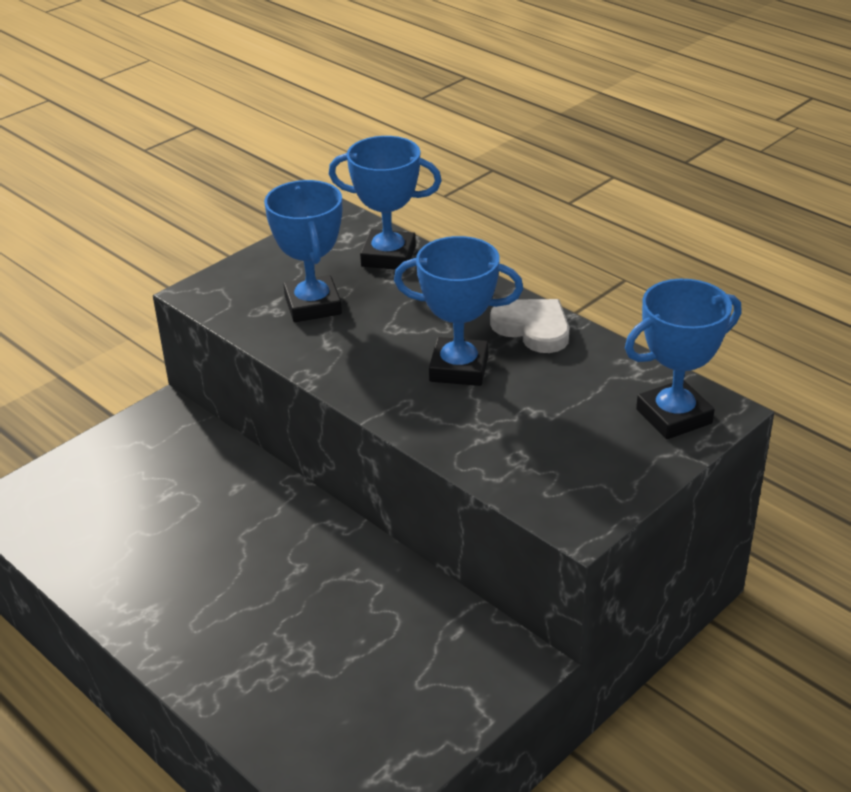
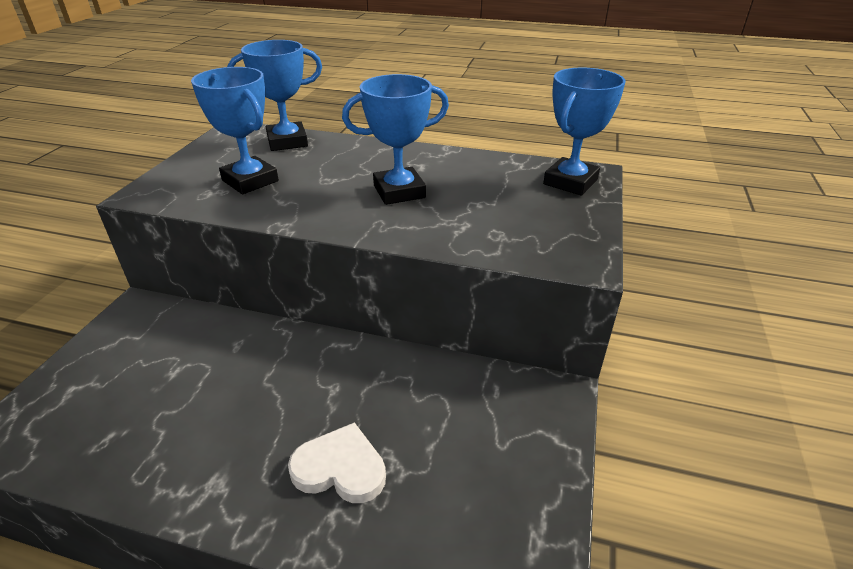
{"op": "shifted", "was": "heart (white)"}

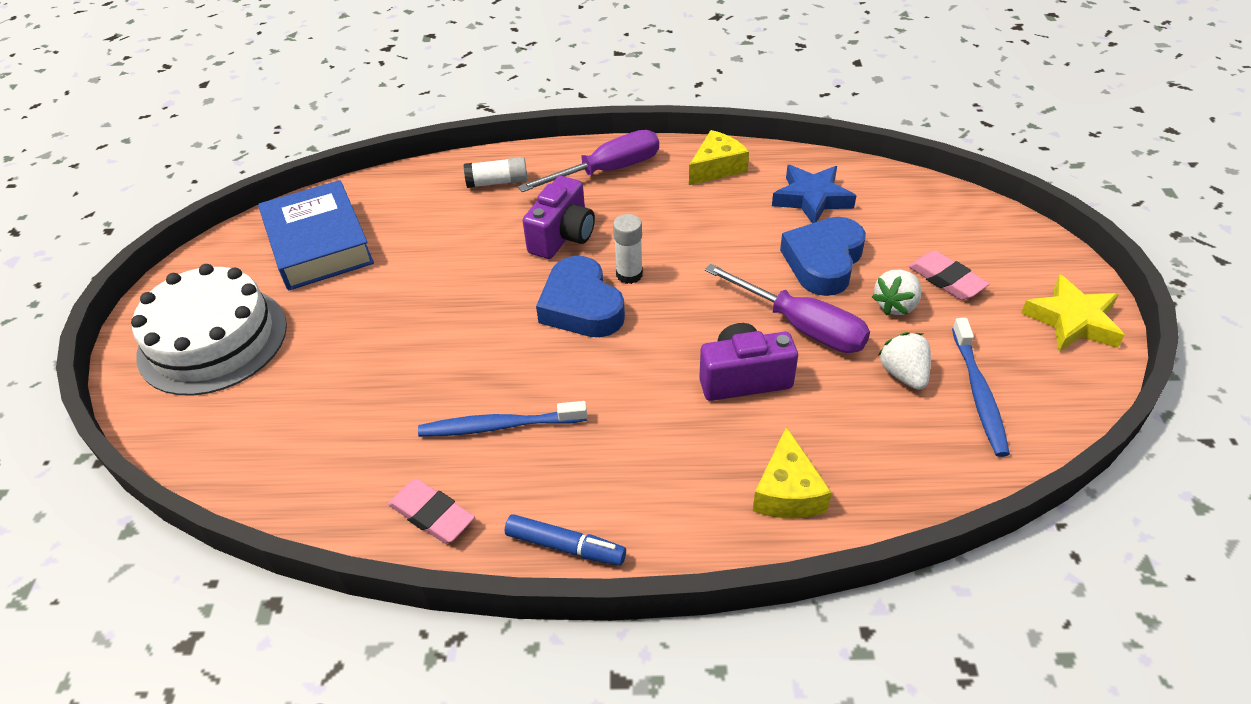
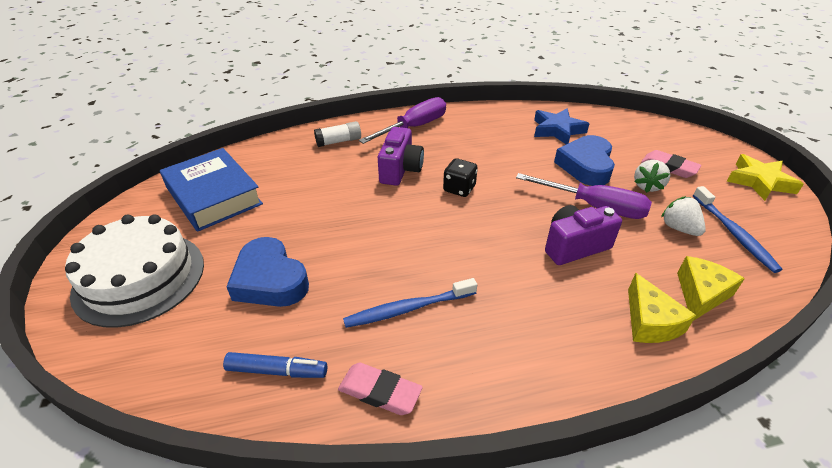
{"op": "shifted", "was": "marker (blue)"}
{"op": "shifted", "was": "heart (blue) (no. 1 from left)"}
{"op": "swapped", "was": "glue stick (white) (no. 2 from left)", "now": "dice (black)"}
{"op": "shifted", "was": "cheese (yellow) (no. 1 from left in the first image)", "now": "cheese (yellow) (no. 2 from left)"}

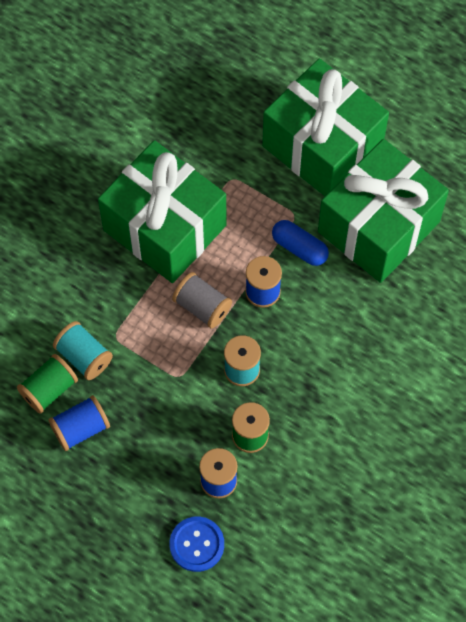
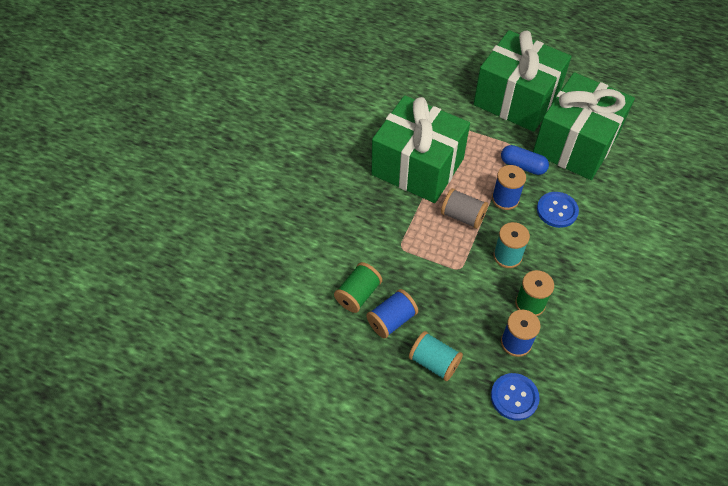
{"op": "shifted", "was": "spool (turquoise) (no. 1 from left)"}
{"op": "new", "now": "button (blue) (no. 2 from left)"}

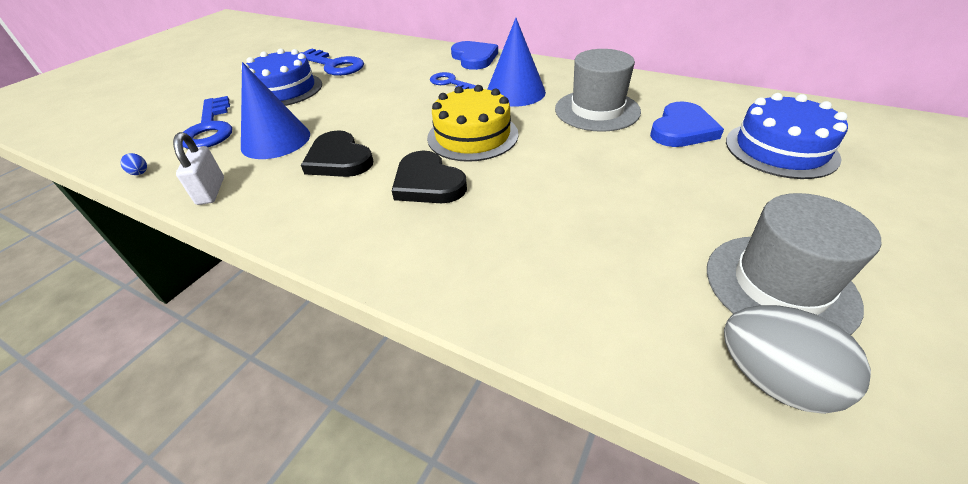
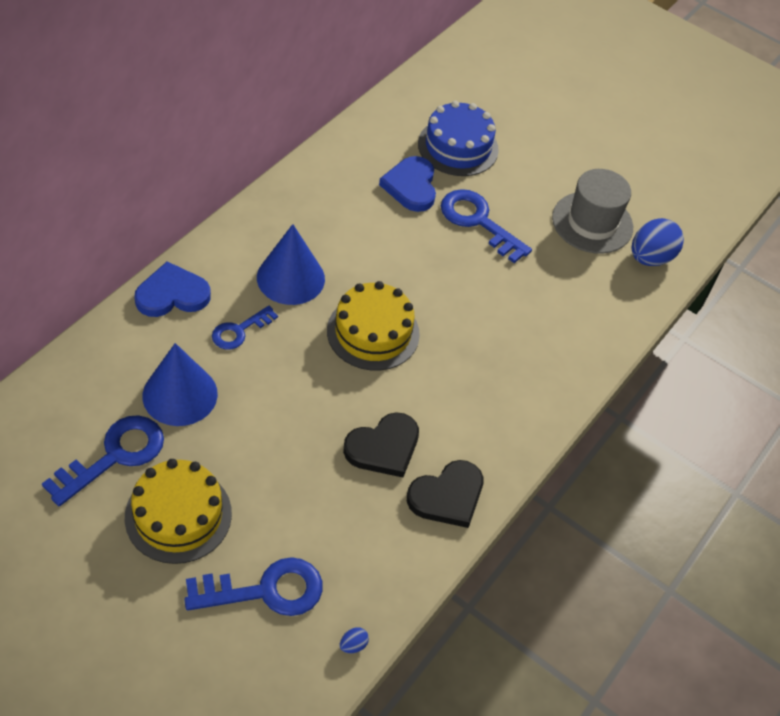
{"op": "gone", "was": "padlock (white)"}
{"op": "repainted", "was": "cake (blue) (no. 1 from left)", "now": "cake (yellow) (no. 1 from left)"}
{"op": "shifted", "was": "cone (blue) (no. 1 from left)"}
{"op": "shifted", "was": "heart (black) (no. 2 from left)"}
{"op": "gone", "was": "hat (grey) (no. 1 from left)"}
{"op": "rotated", "was": "heart (blue) (no. 2 from left)", "clockwise": -135}
{"op": "repainted", "was": "egg (grey)", "now": "egg (blue) (no. 2 from left)"}
{"op": "new", "now": "key (blue) (no. 4 from left)"}

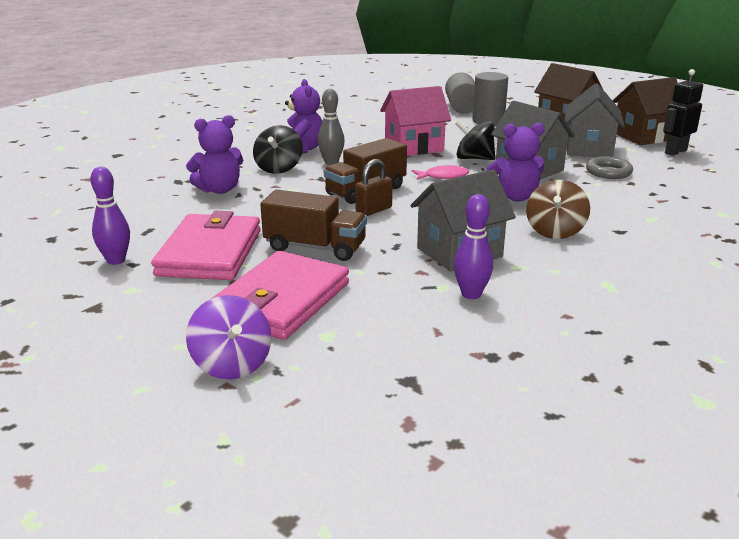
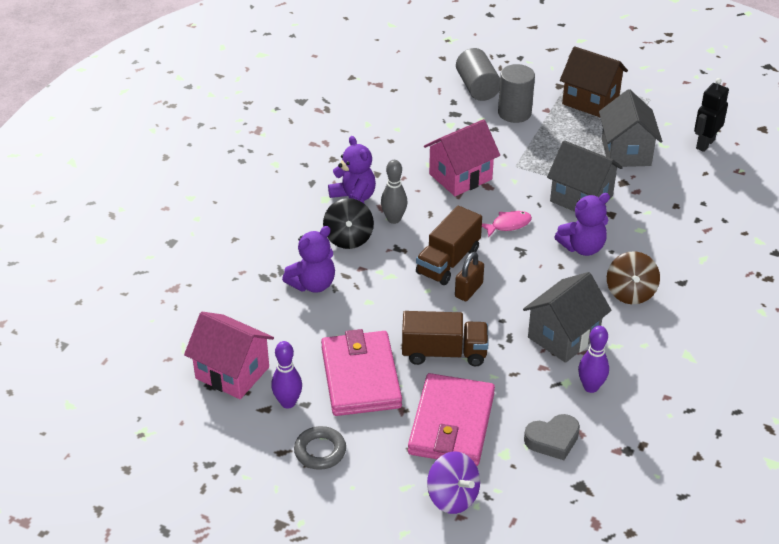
{"op": "gone", "was": "spinning top (black) (no. 2 from left)"}
{"op": "shifted", "was": "ring (grey)"}
{"op": "gone", "was": "house (brown) (no. 2 from left)"}
{"op": "new", "now": "house (pink) (no. 1 from left)"}
{"op": "new", "now": "heart (grey)"}

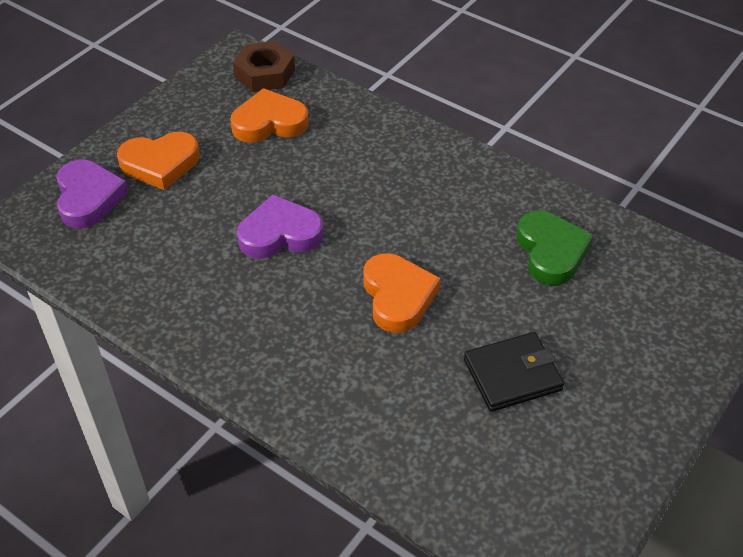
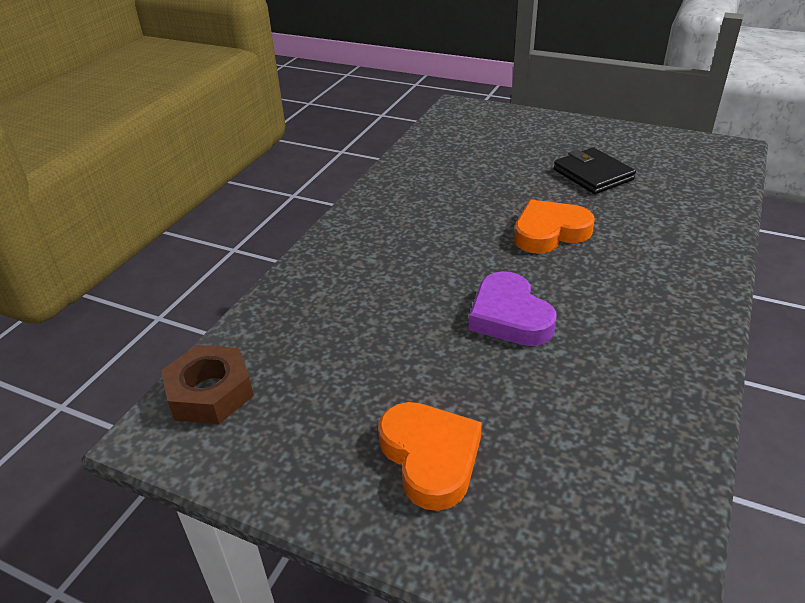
{"op": "gone", "was": "heart (purple) (no. 1 from left)"}
{"op": "gone", "was": "heart (orange) (no. 2 from left)"}
{"op": "gone", "was": "heart (green)"}

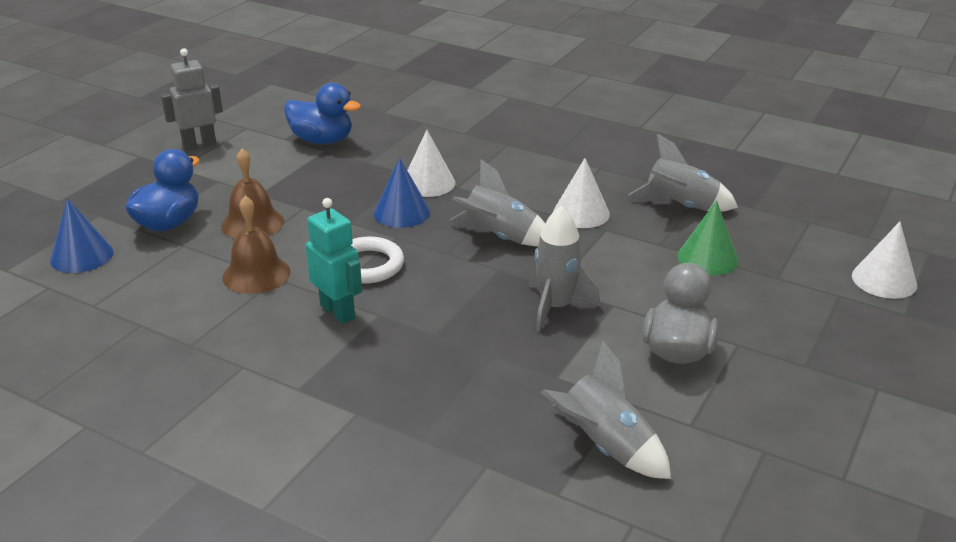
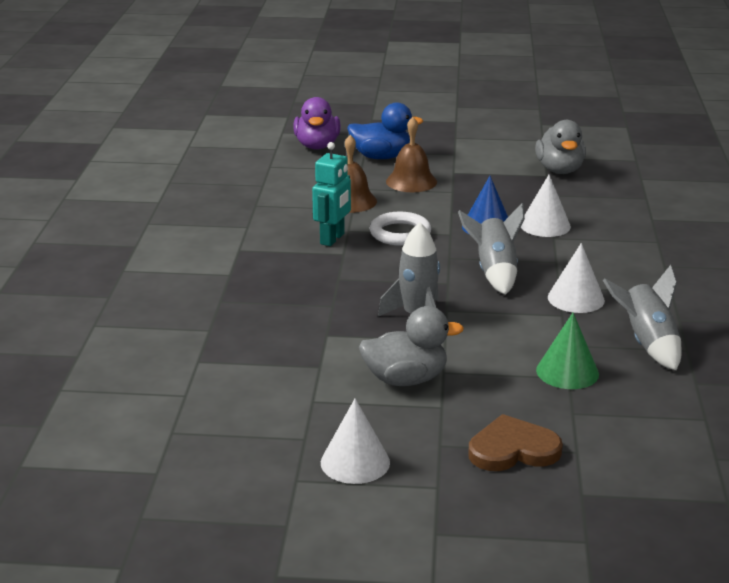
{"op": "swapped", "was": "cone (blue) (no. 1 from left)", "now": "duck (purple)"}
{"op": "gone", "was": "robot (grey)"}
{"op": "repainted", "was": "duck (blue) (no. 2 from left)", "now": "duck (grey) (no. 2 from left)"}
{"op": "gone", "was": "rocket (grey) (no. 3 from left)"}
{"op": "shifted", "was": "cone (white) (no. 3 from left in the first image)", "now": "cone (white) (no. 1 from left)"}
{"op": "new", "now": "heart (brown)"}

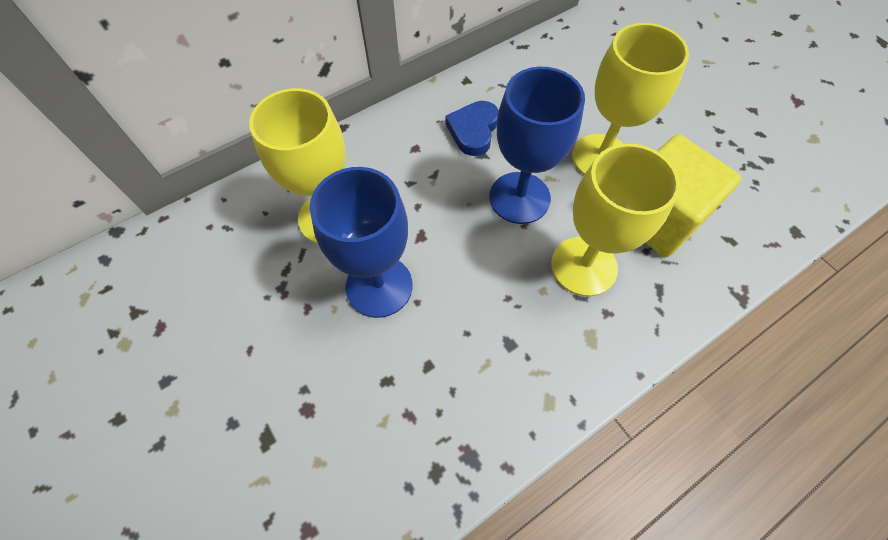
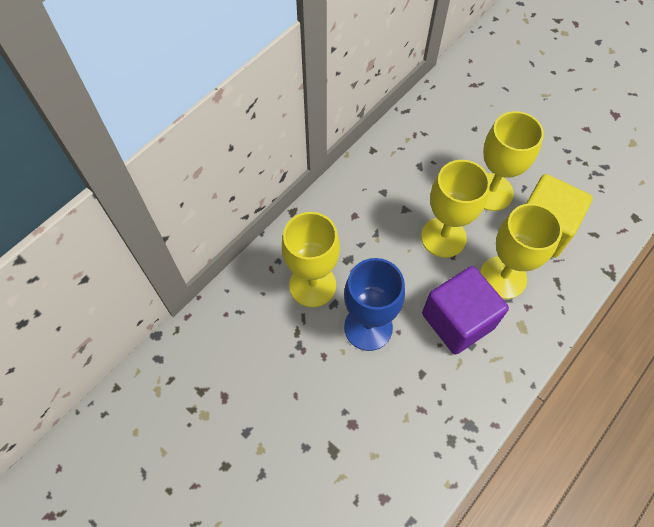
{"op": "gone", "was": "heart (blue)"}
{"op": "repainted", "was": "goblet (blue) (no. 2 from left)", "now": "goblet (yellow) (no. 2 from left)"}
{"op": "new", "now": "cube (purple)"}

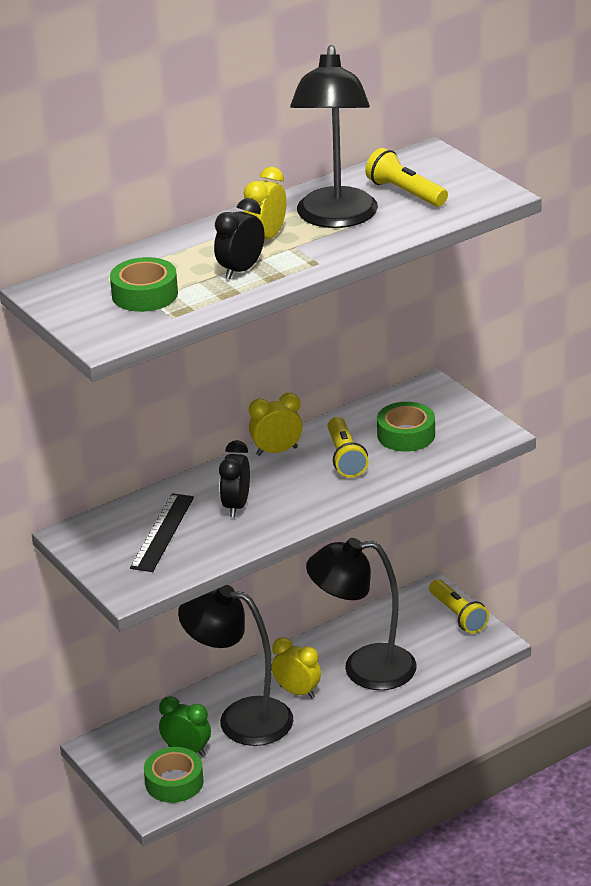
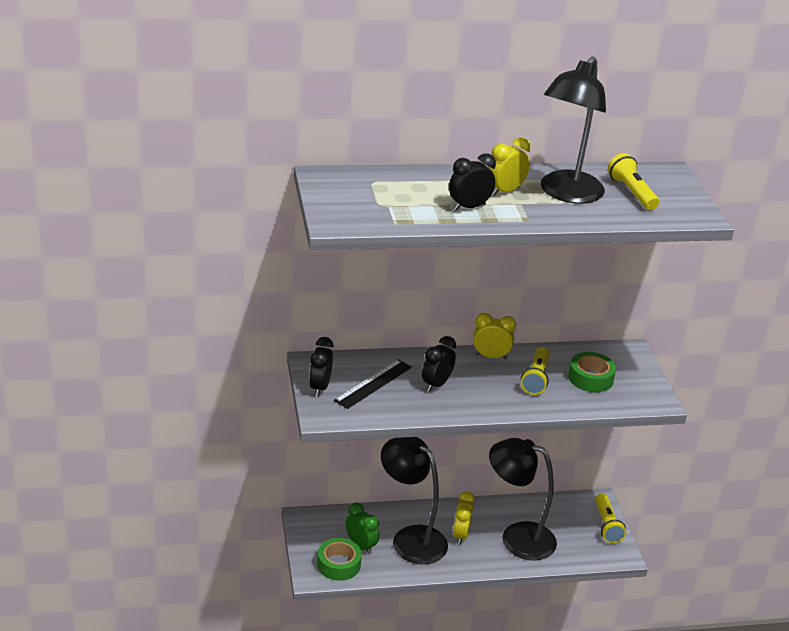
{"op": "gone", "was": "tape (green) (no. 1 from left)"}
{"op": "rotated", "was": "clock (yellow) (no. 3 from left in the first image)", "clockwise": -135}
{"op": "new", "now": "clock (black) (no. 1 from left)"}

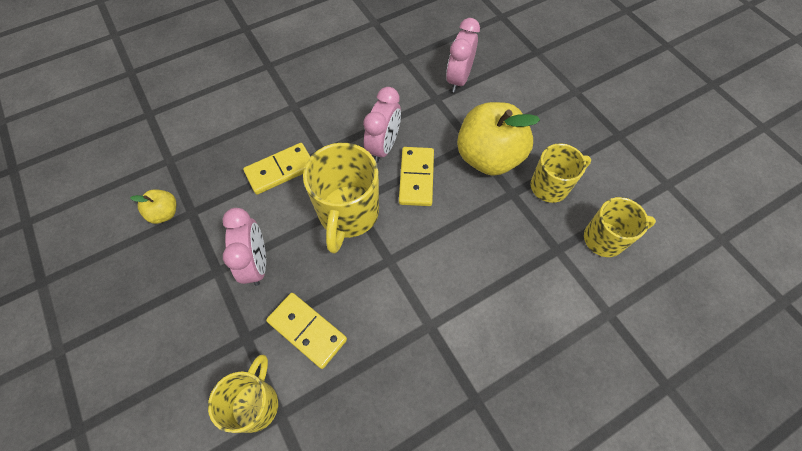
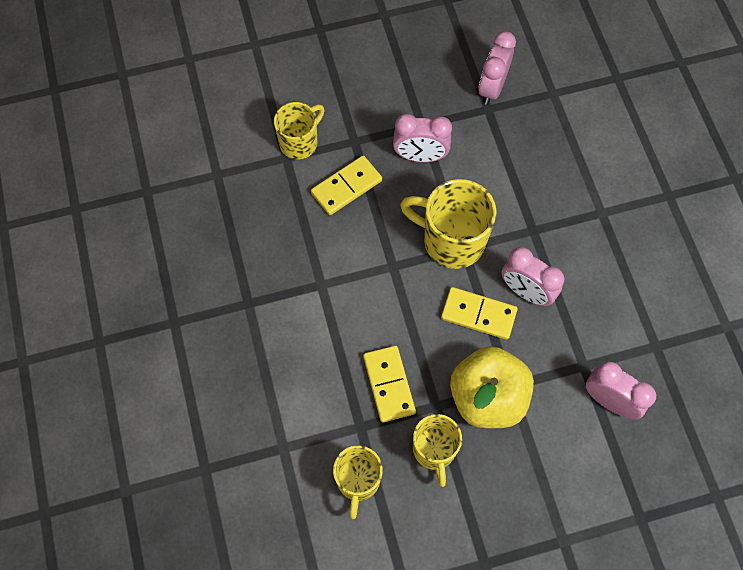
{"op": "swapped", "was": "apple (yellow) (no. 1 from left)", "now": "clock (pink) (no. 2 from left)"}
{"op": "rotated", "was": "mug (yellow) (no. 1 from left)", "clockwise": -75}
{"op": "shifted", "was": "domino (yellow) (no. 1 from left in the first image)", "now": "domino (yellow) (no. 2 from left)"}

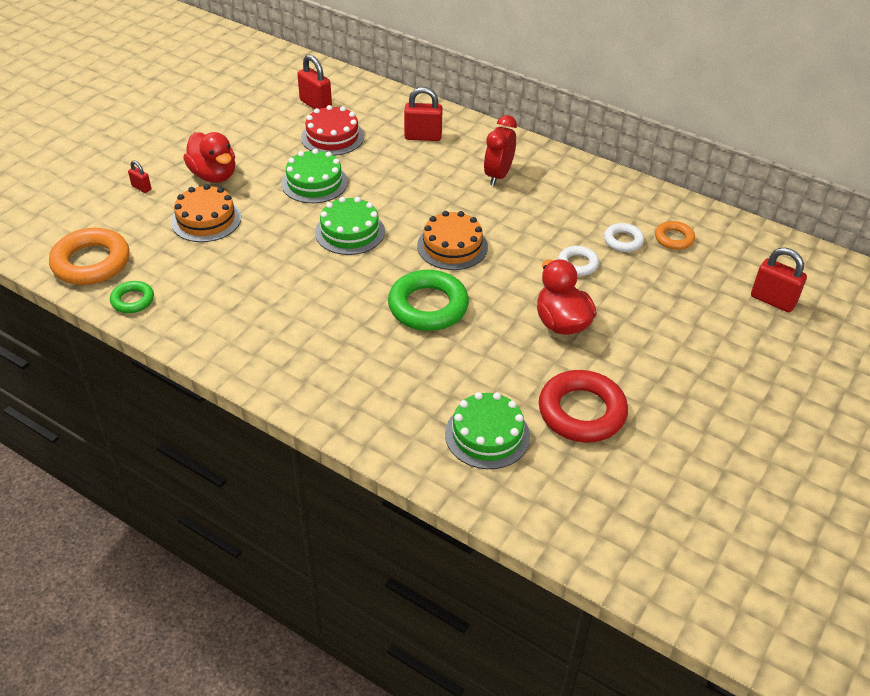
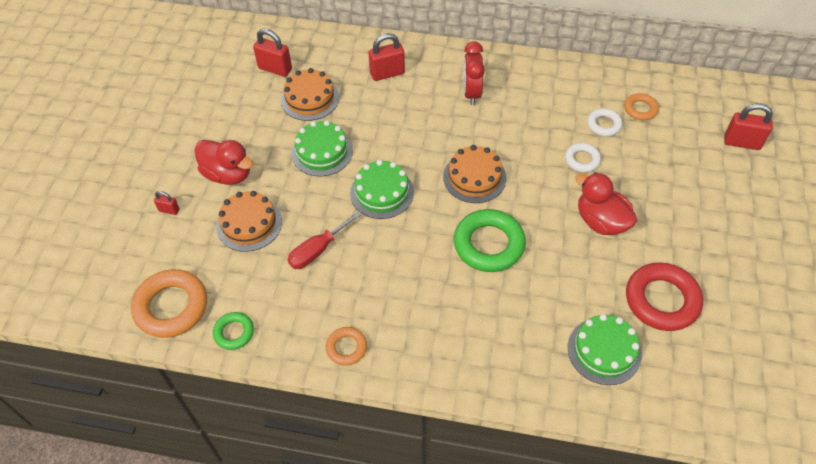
{"op": "repainted", "was": "cake (red)", "now": "cake (orange) (no. 2 from left)"}
{"op": "new", "now": "screwdriver (red)"}
{"op": "new", "now": "ring (orange) (no. 2 from left)"}

